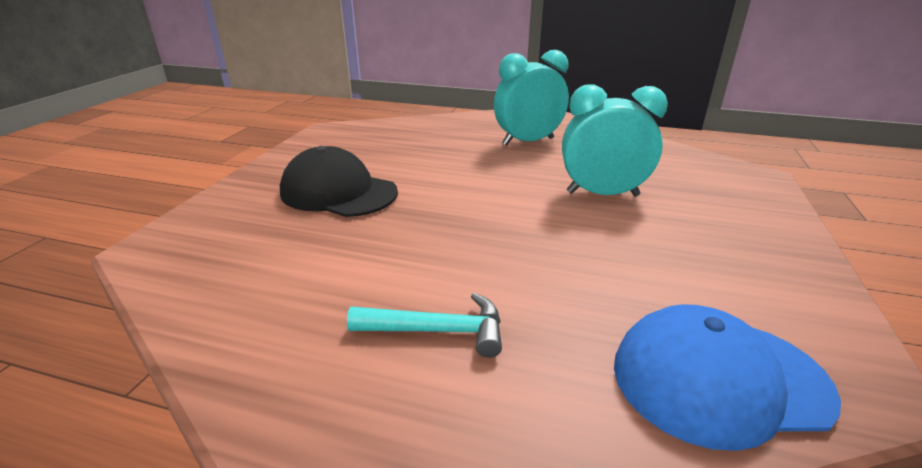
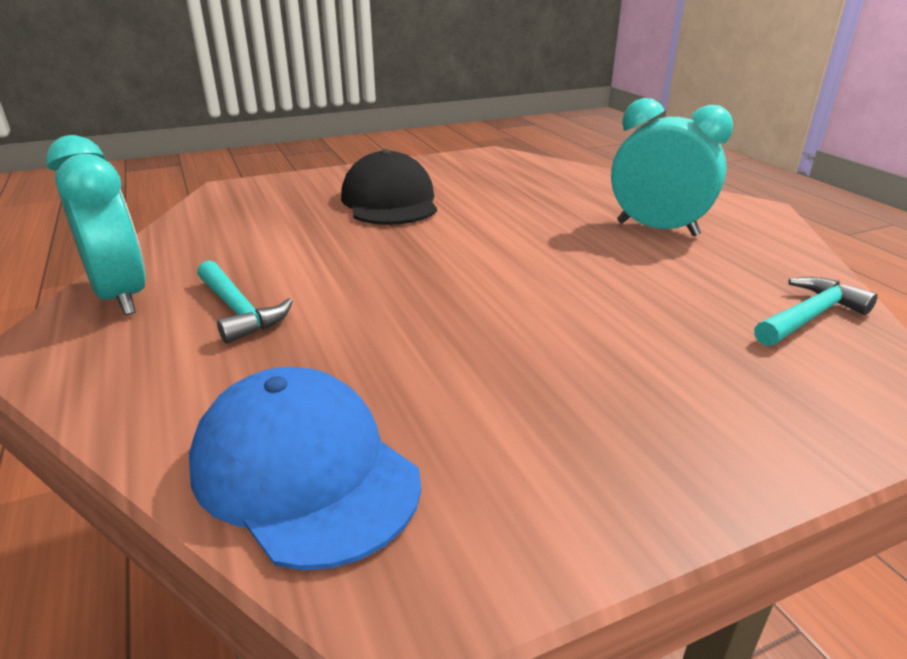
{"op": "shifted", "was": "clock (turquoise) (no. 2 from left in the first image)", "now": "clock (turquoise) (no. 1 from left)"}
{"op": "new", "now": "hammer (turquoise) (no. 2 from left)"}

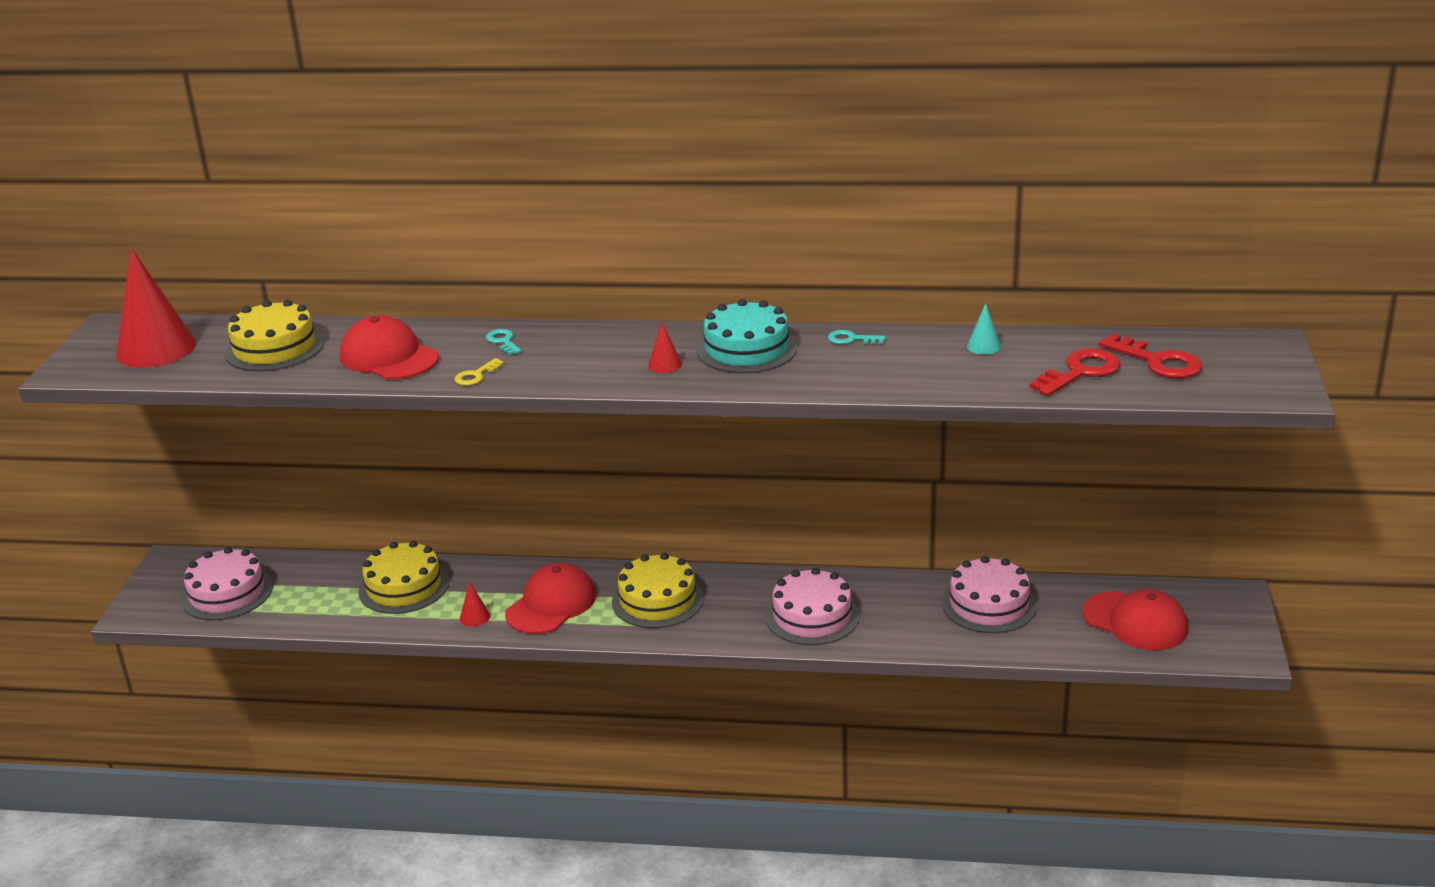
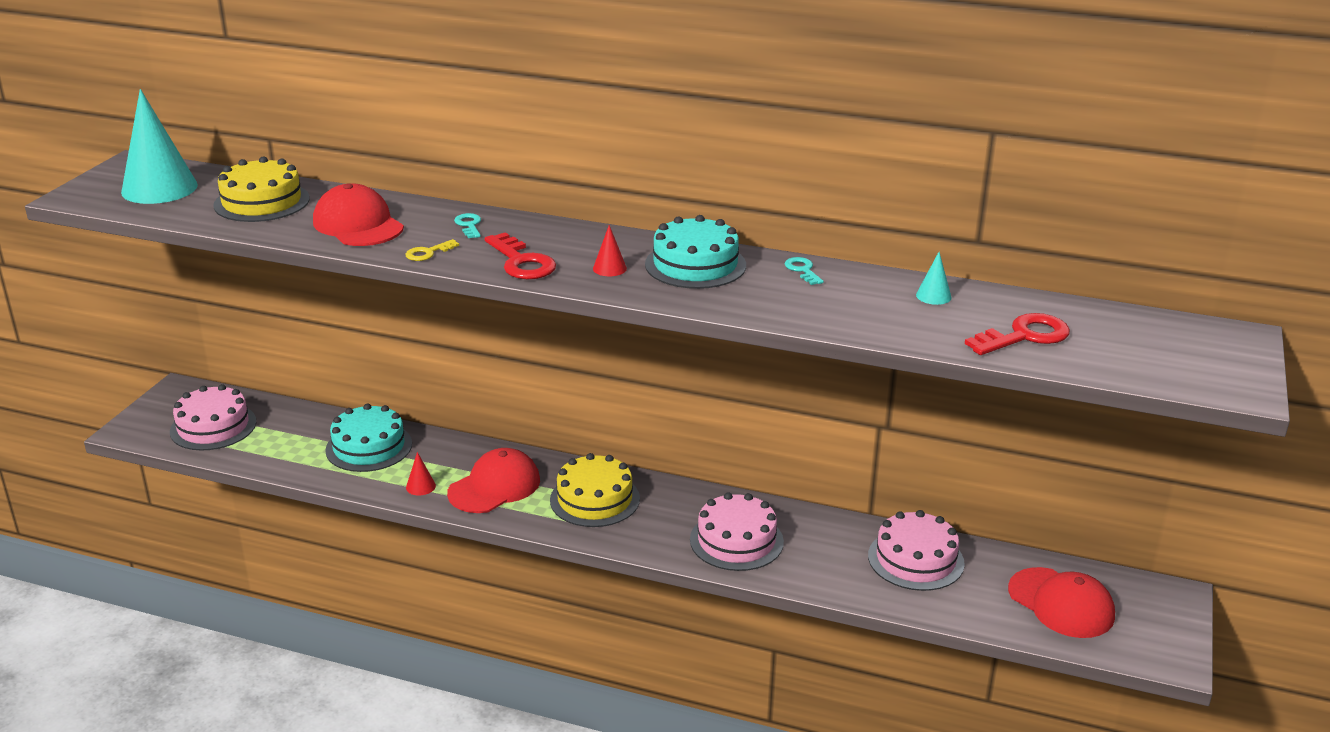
{"op": "repainted", "was": "cone (red) (no. 1 from left)", "now": "cone (turquoise) (no. 1 from left)"}
{"op": "repainted", "was": "cake (yellow) (no. 2 from left)", "now": "cake (turquoise) (no. 1 from left)"}
{"op": "rotated", "was": "key (turquoise) (no. 2 from left)", "clockwise": 45}
{"op": "shifted", "was": "key (red) (no. 2 from left in the first image)", "now": "key (red) (no. 1 from left)"}

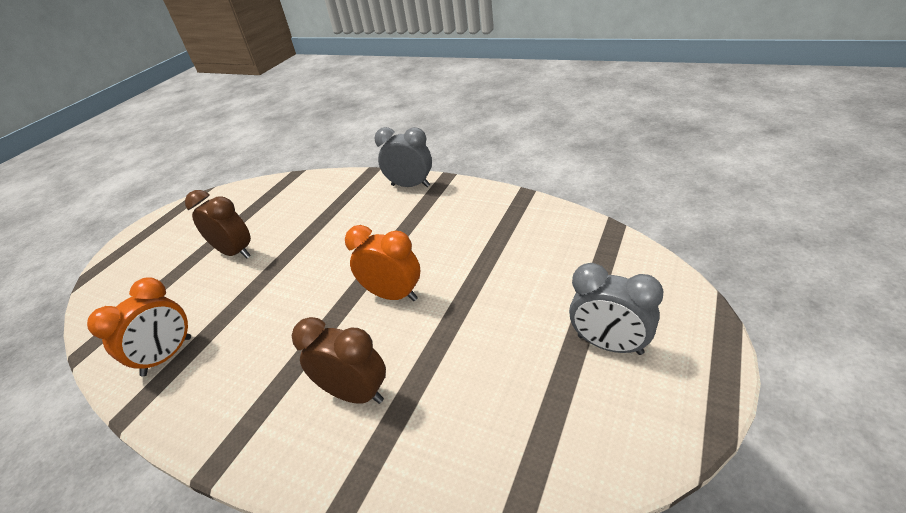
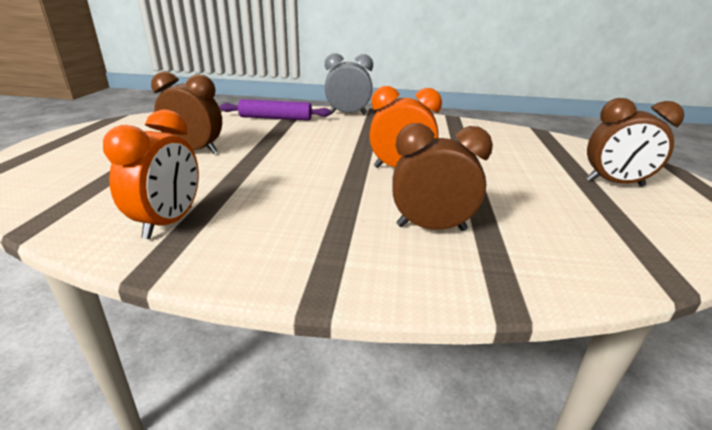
{"op": "repainted", "was": "clock (grey) (no. 2 from left)", "now": "clock (brown) (no. 3 from left)"}
{"op": "new", "now": "rolling pin (purple)"}

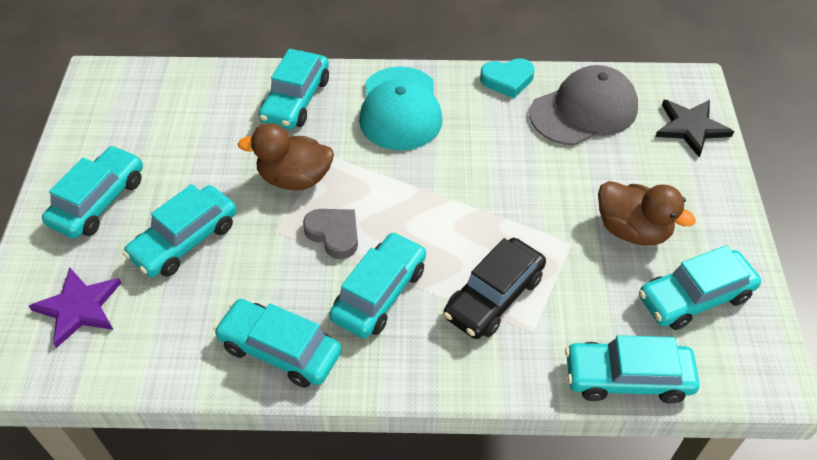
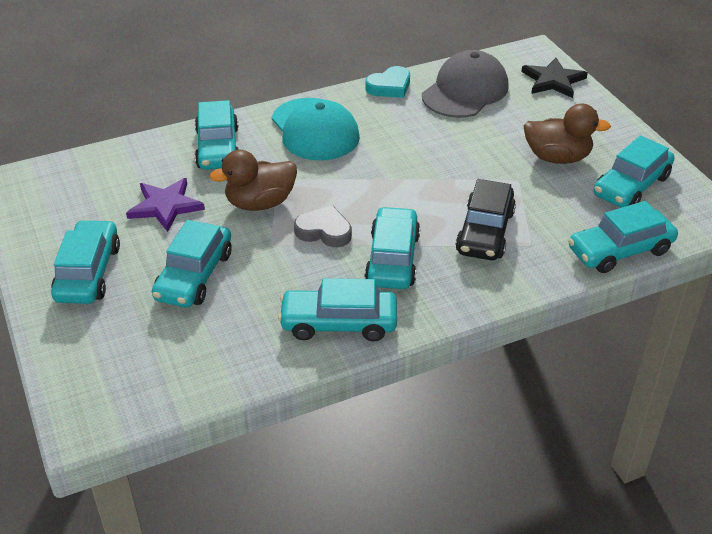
{"op": "shifted", "was": "star (purple)"}

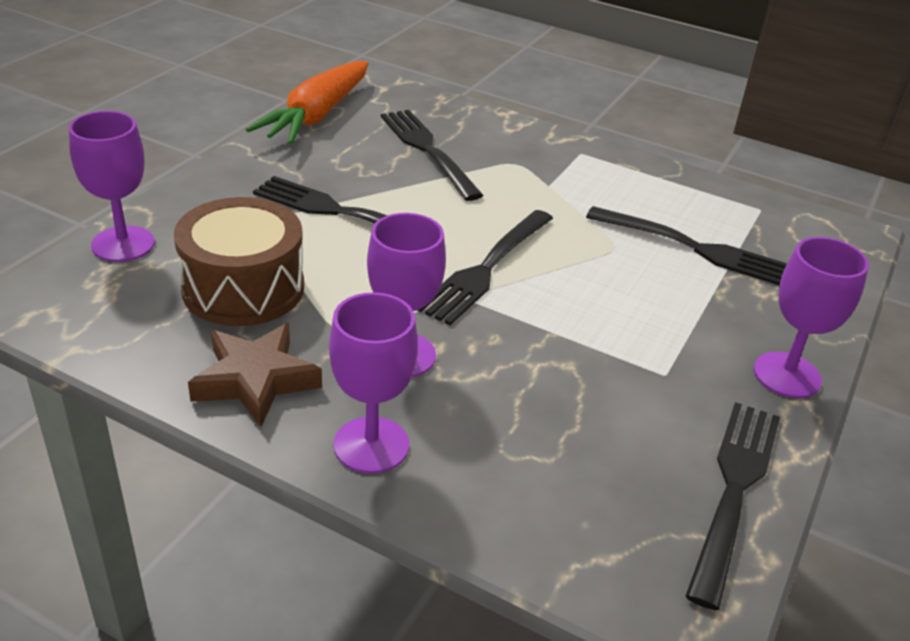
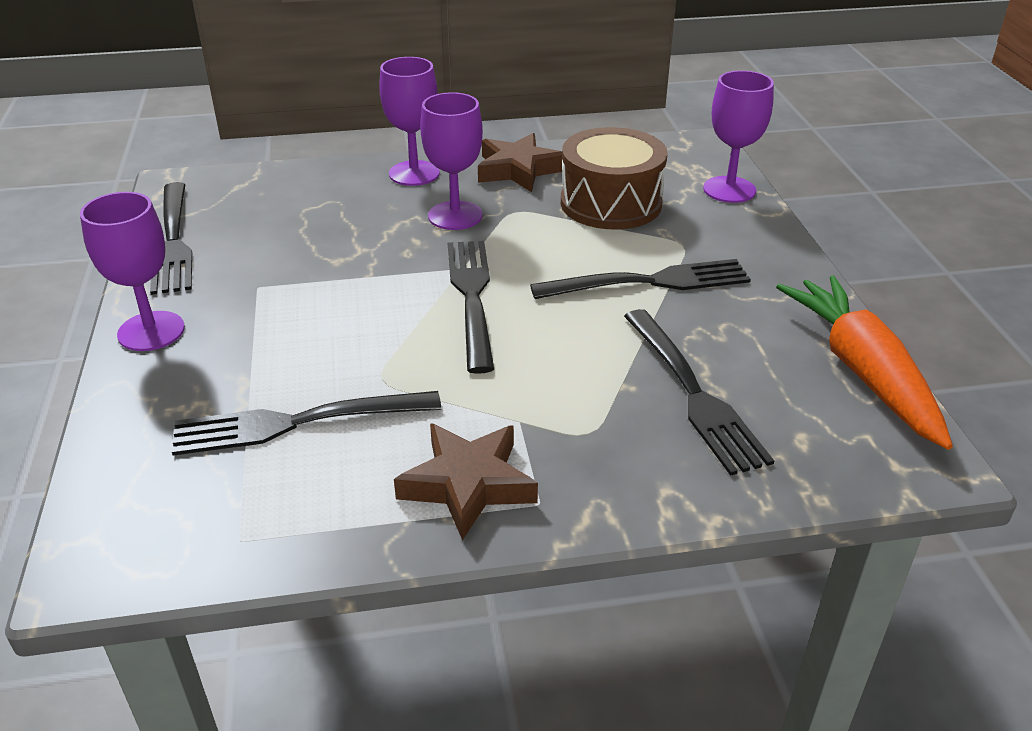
{"op": "rotated", "was": "fork (black) (no. 2 from left in the first image)", "clockwise": 45}
{"op": "new", "now": "star (brown) (no. 1 from left)"}

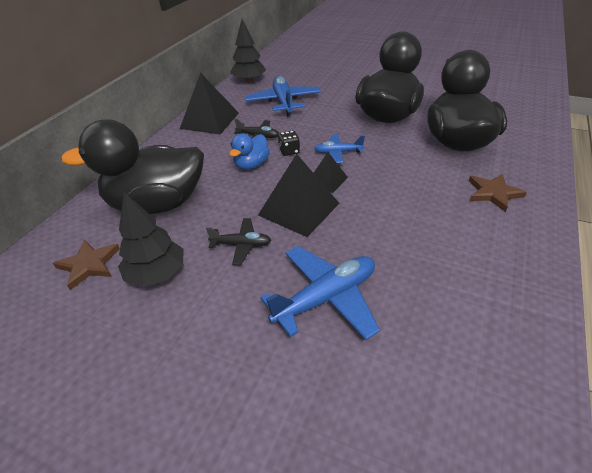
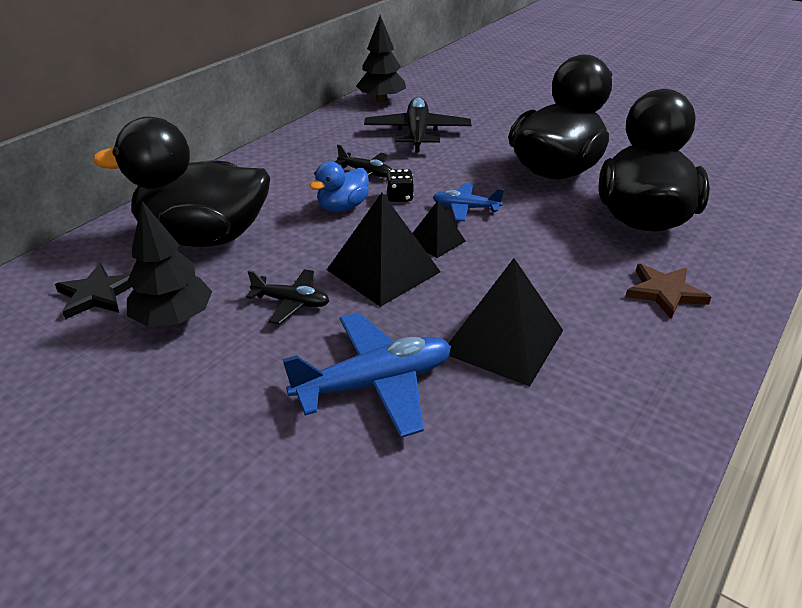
{"op": "repainted", "was": "star (brown) (no. 1 from left)", "now": "star (black)"}
{"op": "shifted", "was": "pyramid (black) (no. 1 from left in the first image)", "now": "pyramid (black) (no. 3 from left)"}
{"op": "repainted", "was": "plane (blue) (no. 1 from left)", "now": "plane (black) (no. 3 from left)"}

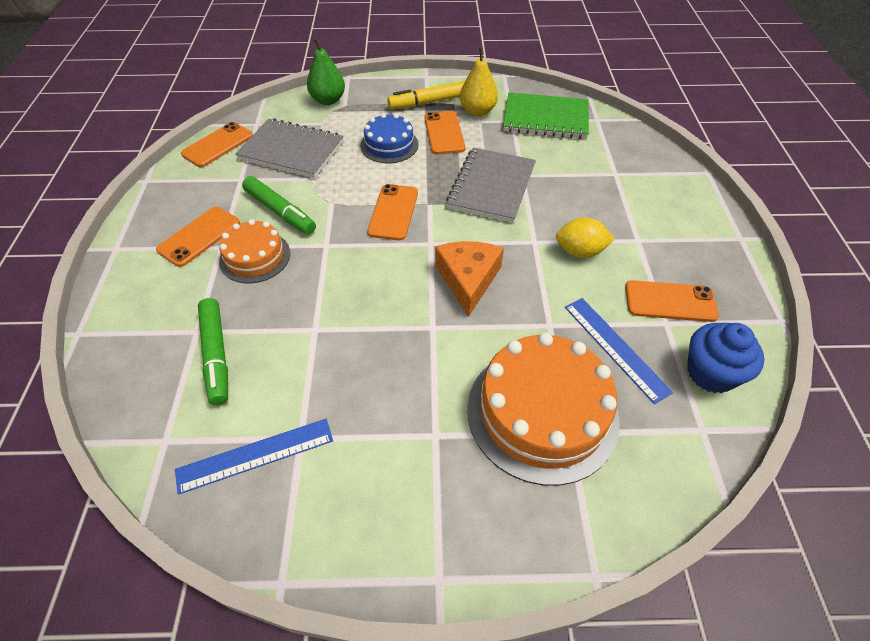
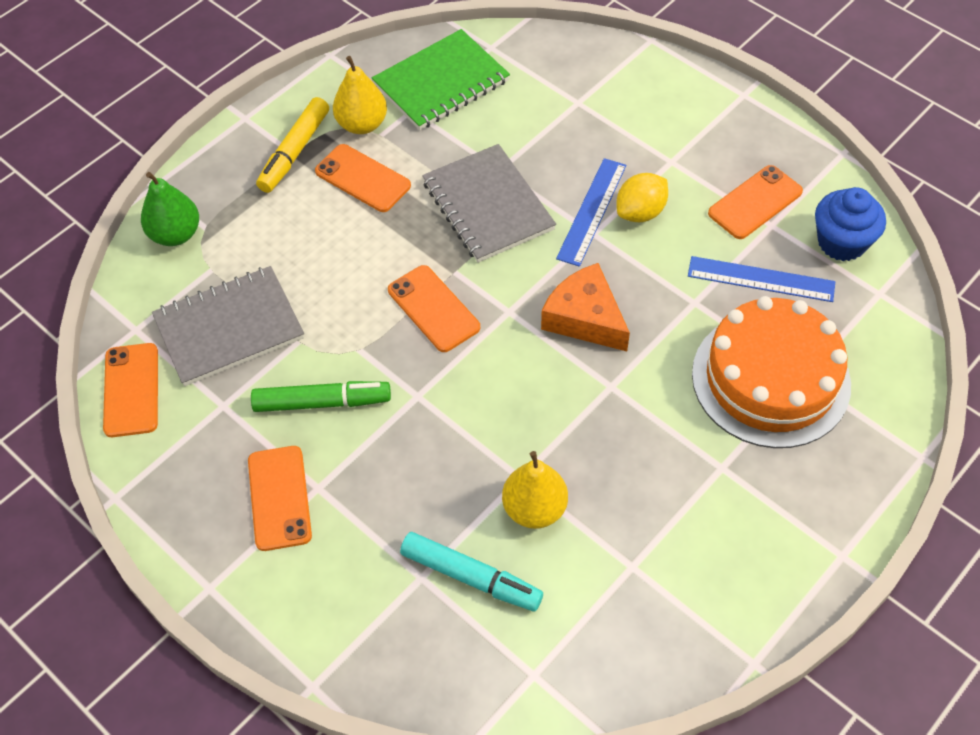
{"op": "shifted", "was": "ruler (blue) (no. 1 from left)"}
{"op": "repainted", "was": "marker (green) (no. 1 from left)", "now": "marker (turquoise)"}
{"op": "gone", "was": "cake (orange) (no. 1 from left)"}
{"op": "gone", "was": "cake (blue)"}
{"op": "new", "now": "pear (yellow) (no. 2 from left)"}

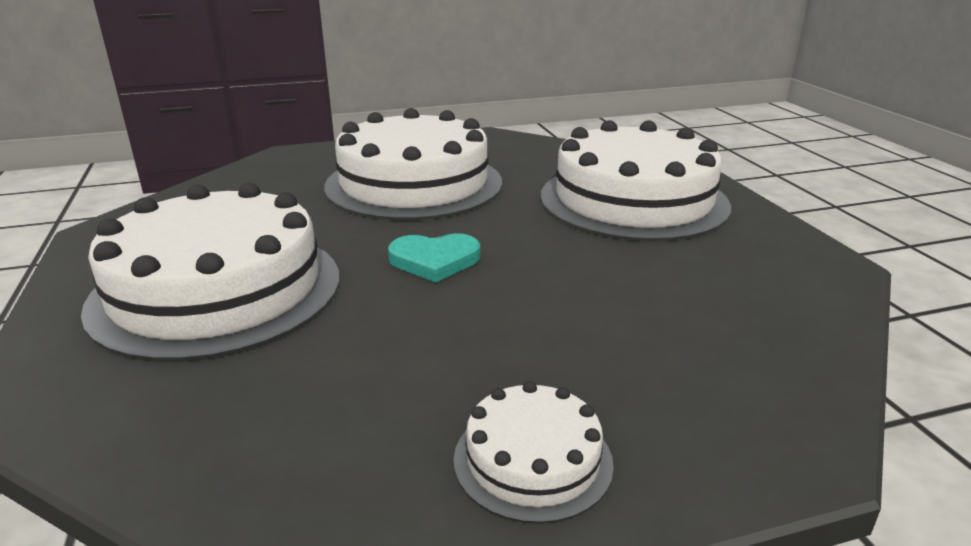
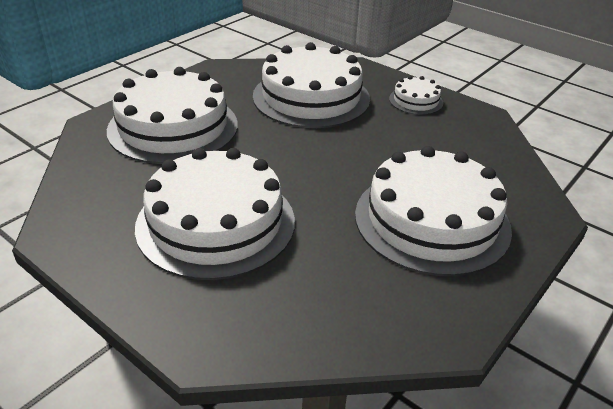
{"op": "gone", "was": "heart (turquoise)"}
{"op": "new", "now": "cake (white) (no. 3 from left)"}

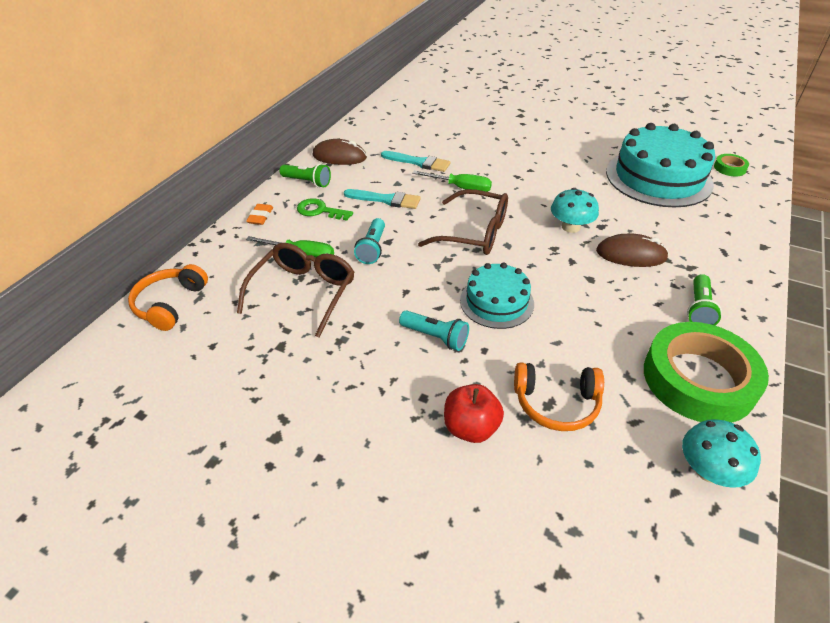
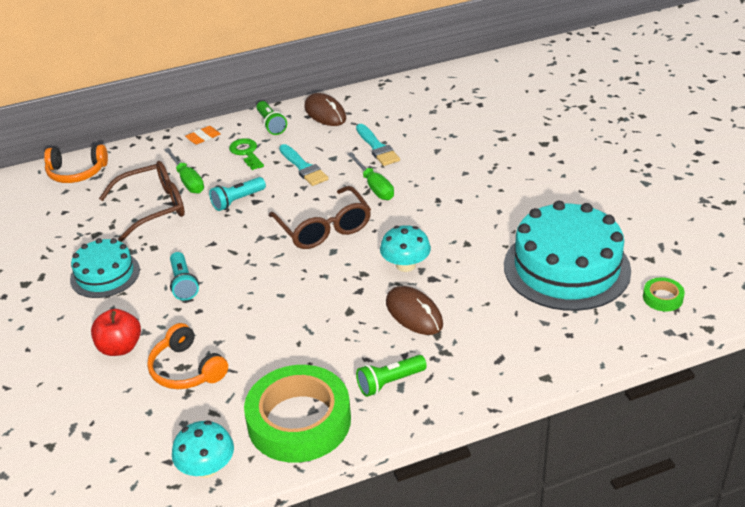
{"op": "rotated", "was": "headphones (orange) (no. 1 from left)", "clockwise": -150}
{"op": "shifted", "was": "cake (turquoise) (no. 1 from left)"}

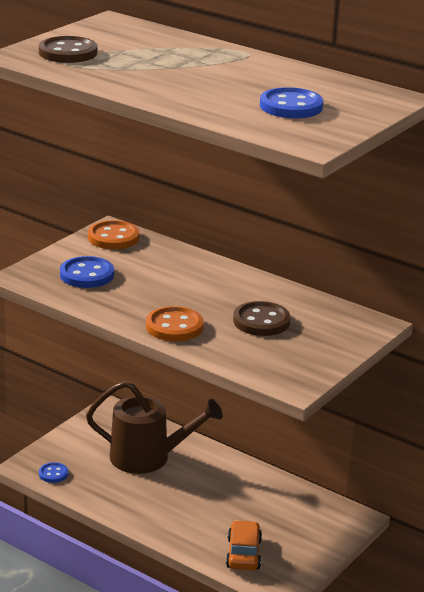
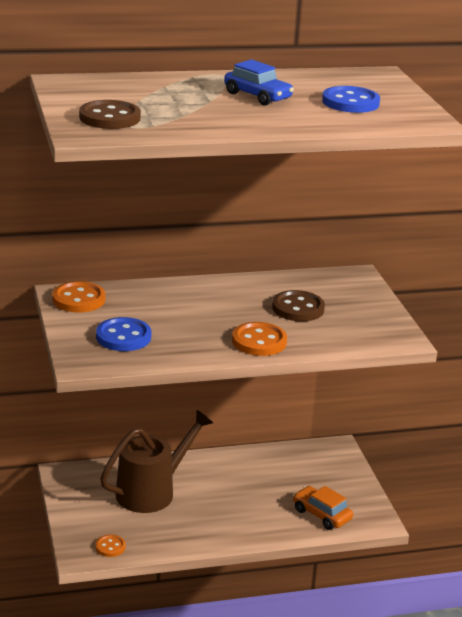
{"op": "repainted", "was": "button (blue) (no. 1 from left)", "now": "button (orange) (no. 2 from left)"}
{"op": "new", "now": "car (blue)"}

